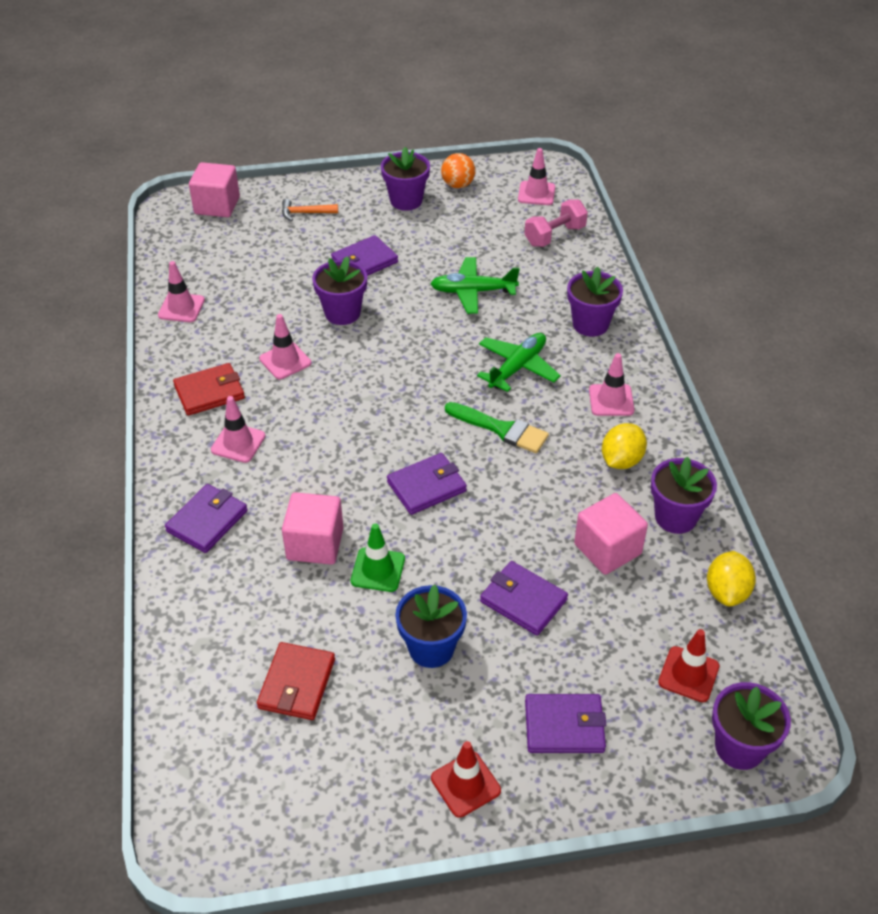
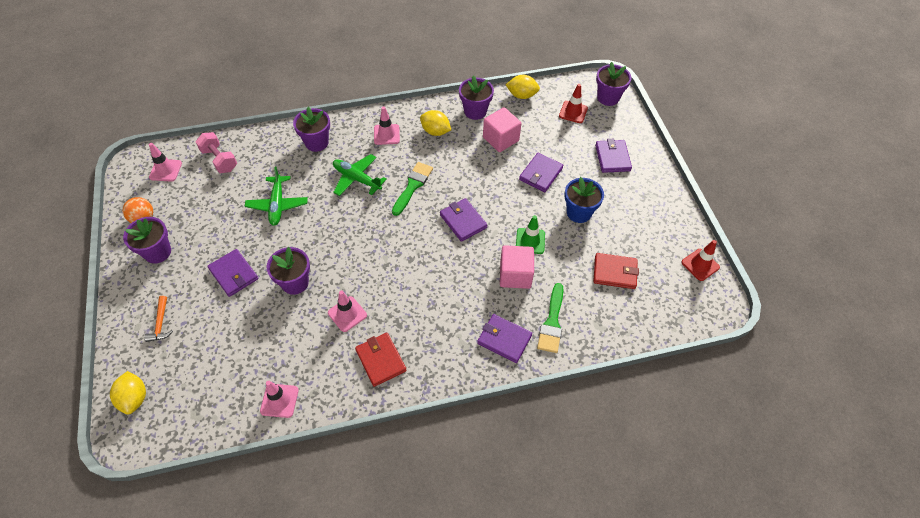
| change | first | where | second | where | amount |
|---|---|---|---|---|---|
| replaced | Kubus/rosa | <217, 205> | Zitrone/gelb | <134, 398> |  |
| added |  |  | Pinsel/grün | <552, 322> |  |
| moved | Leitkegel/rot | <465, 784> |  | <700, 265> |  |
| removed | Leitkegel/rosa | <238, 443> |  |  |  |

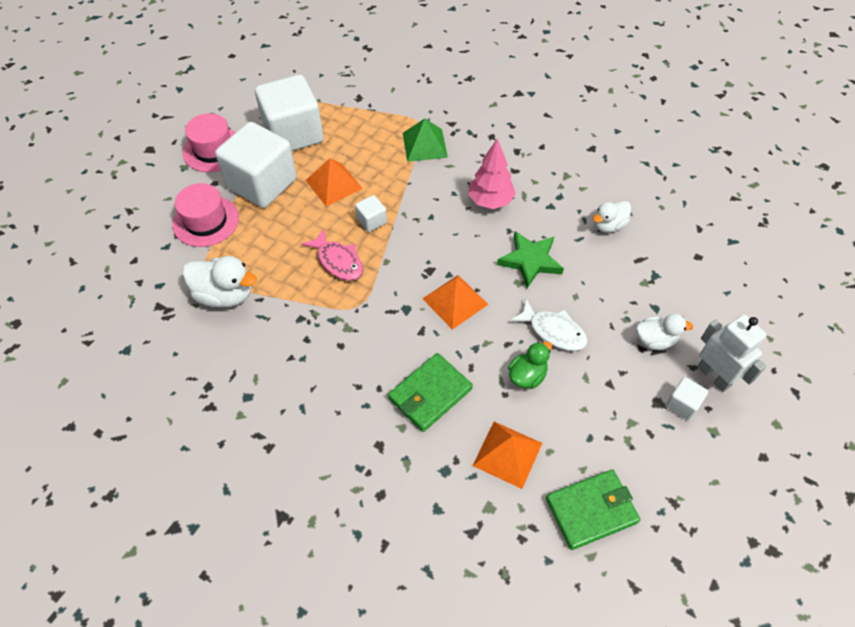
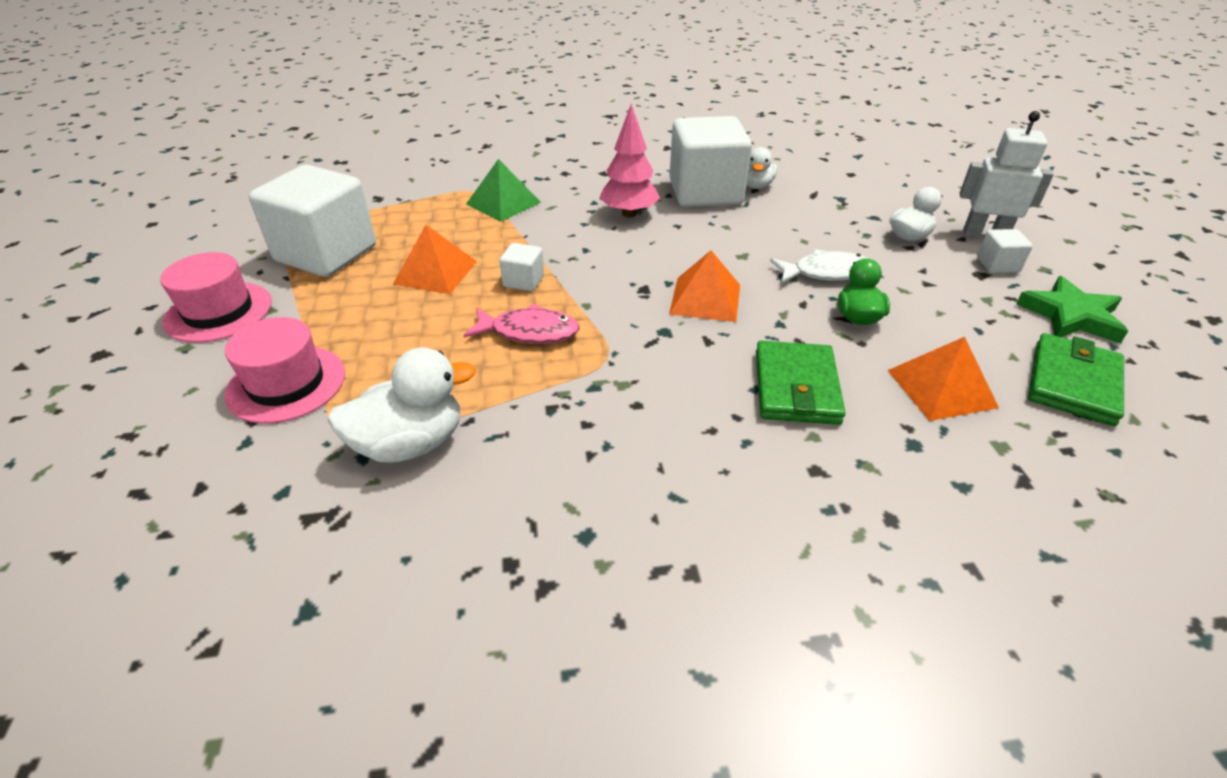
| change | first | where | second | where | amount |
|---|---|---|---|---|---|
| moved | Kubus/weiß | <262, 183> |  | <705, 193> |  |
| moved | Stern/grün | <530, 261> |  | <1070, 316> |  |

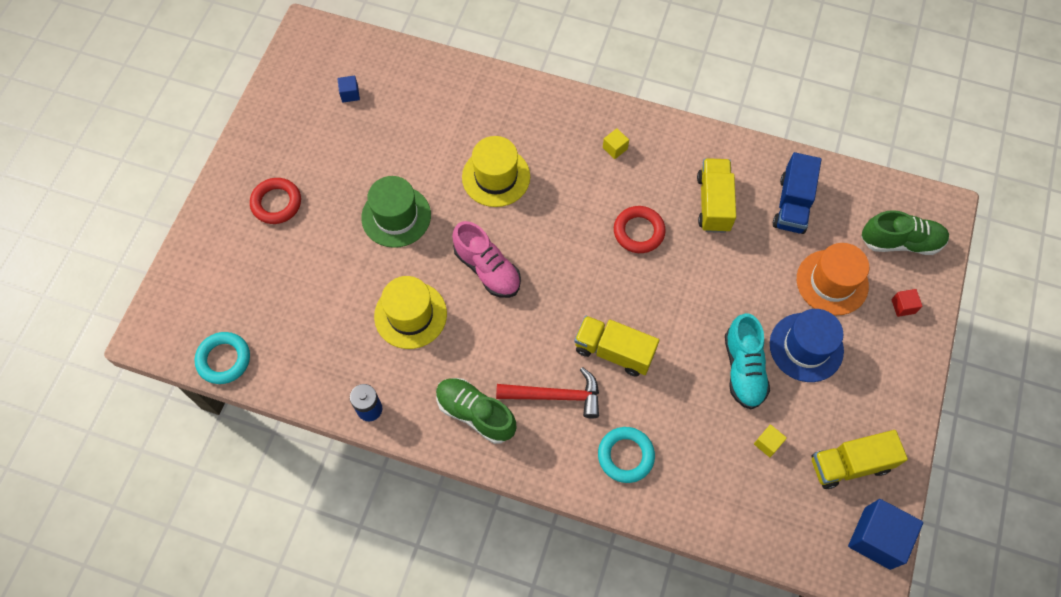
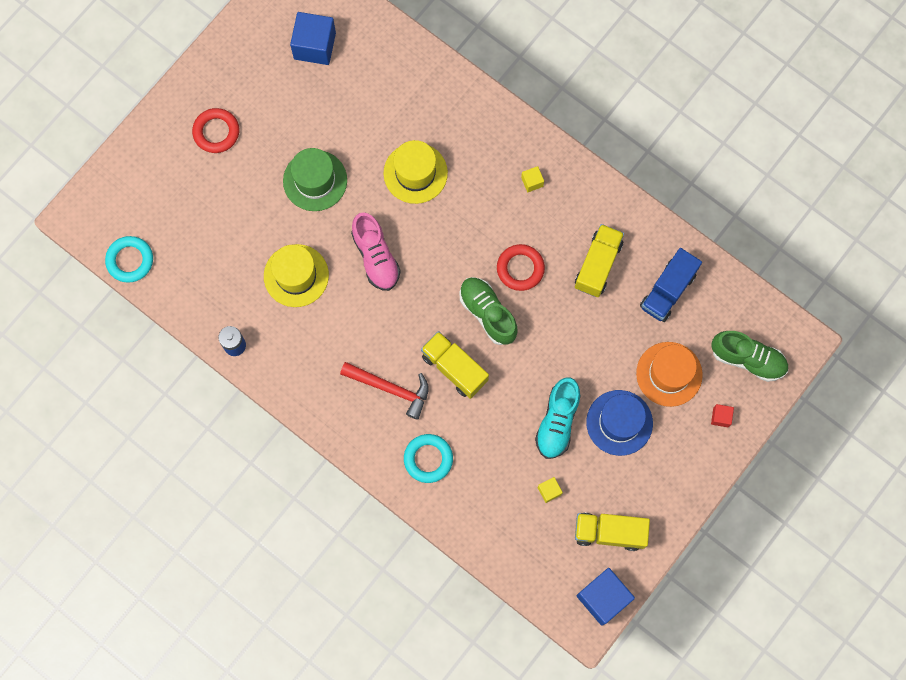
| change | first | where | second | where | amount |
|---|---|---|---|---|---|
| resized | Kubus/blau | <350, 94> |  | <314, 46> | x2.14 |
| moved | Schuh/grün | <475, 413> |  | <487, 313> |  |

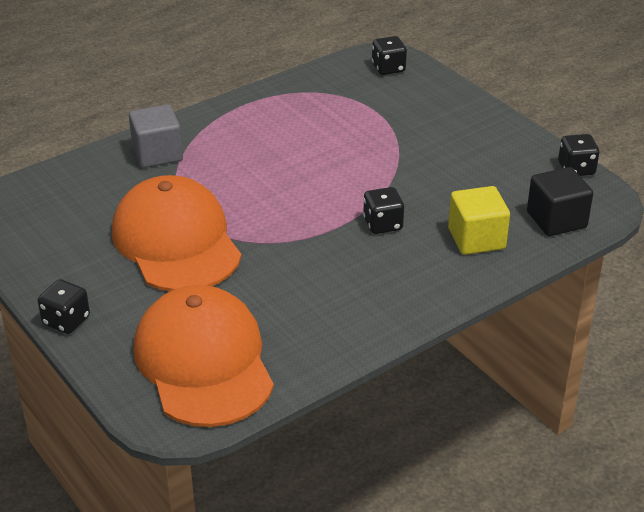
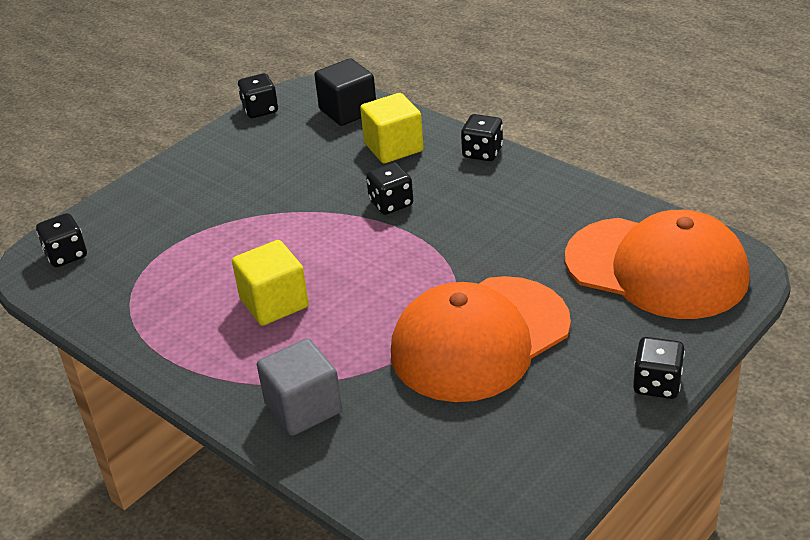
| change | first | where | second | where | amount |
|---|---|---|---|---|---|
| added |  |  | Kubus/gelb | <274, 303> |  |
| added |  |  | Spielwürfel/schwarz | <482, 152> |  |
| turned | Kappe/orange | <204, 362> |  | <657, 268> | 120 degrees counterclockwise |

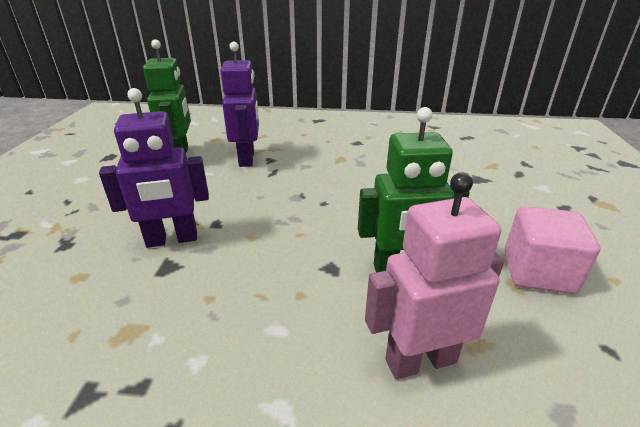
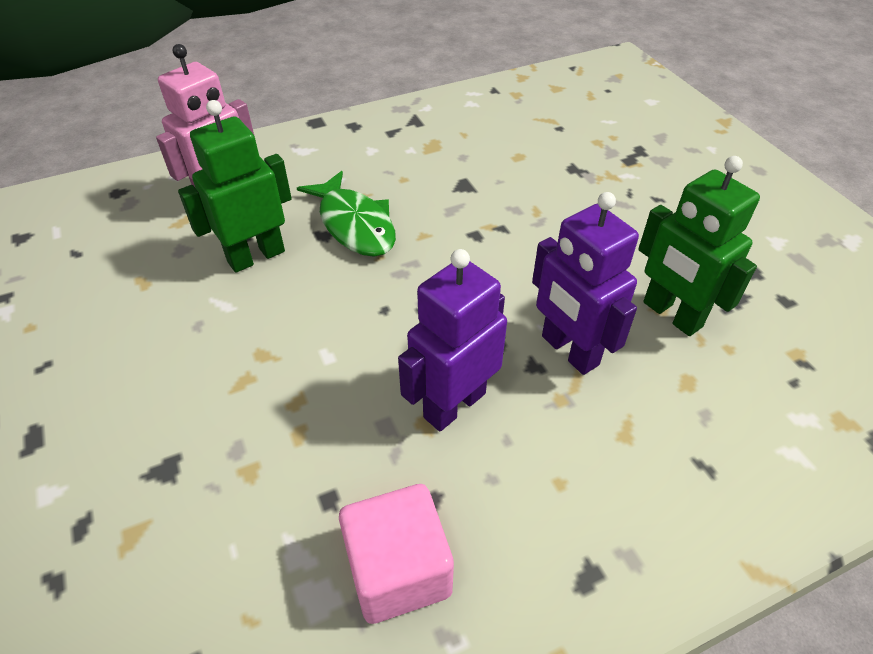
| change | first | where | second | where | amount |
|---|---|---|---|---|---|
| added |  |  | Fisch/grün | <355, 225> |  |
| moved | Kubus/rosa | <538, 272> |  | <398, 570> |  |
| moved | Roboter/lila | <172, 239> |  | <454, 405> |  |

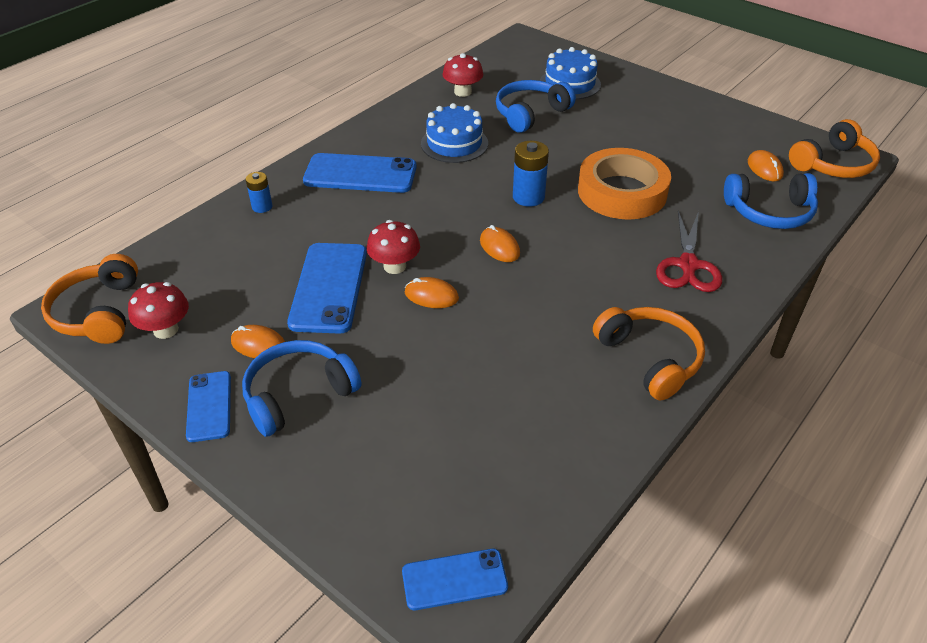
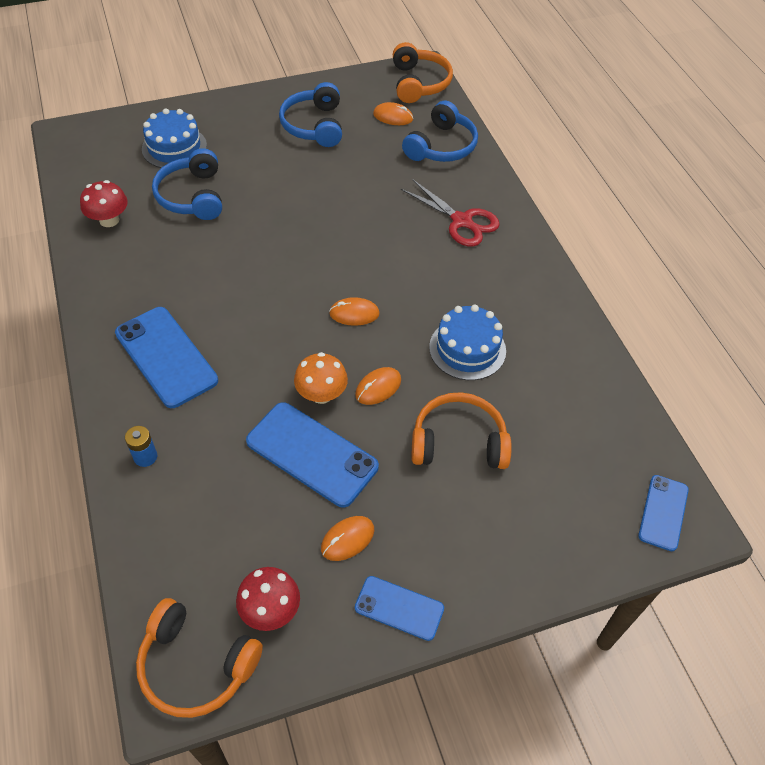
| change | first | where | second | where | amount |
|---|---|---|---|---|---|
| turned | Handy/blau | <360, 174> |  | <166, 357> | 75 degrees counterclockwise |
| moved | Kopfhörer/blau | <298, 395> |  | <314, 125> |  |
| recoloured | Pilz/rot | <394, 266> | Pilz/orange | <321, 394> |  |
| moved | Kopfhörer/orange | <650, 358> |  | <458, 442> |  |
| moved | Kuchen/blau | <454, 143> |  | <467, 349> |  |
| removed | Batterie/blau | <528, 197> |  |  |  |
| removed | Klebeband/orange | <622, 192> |  |  |  |

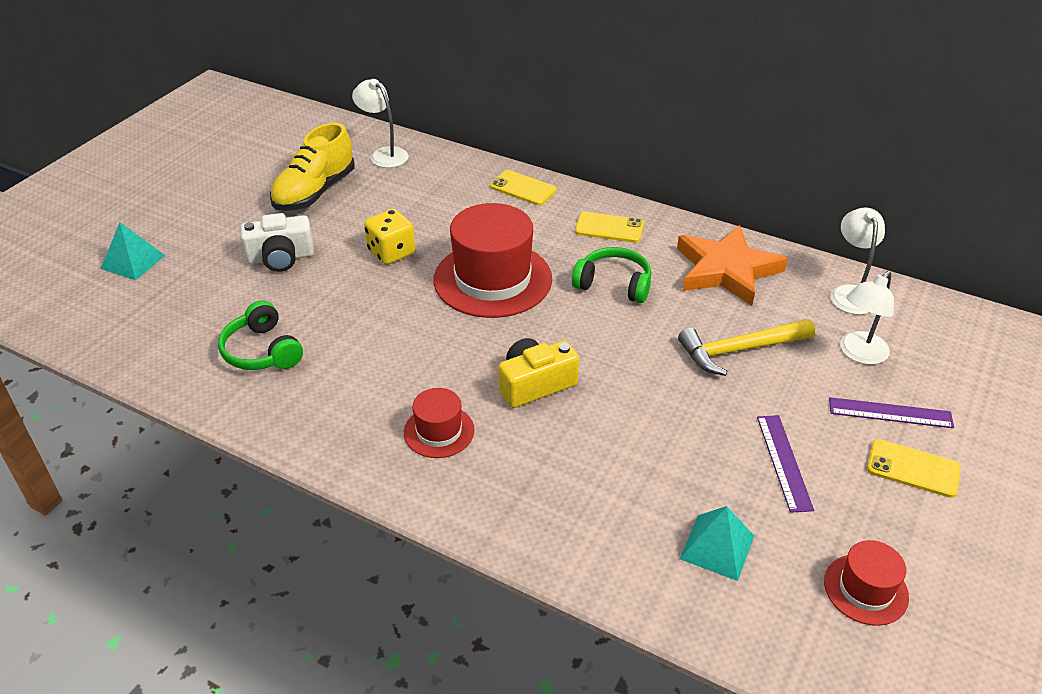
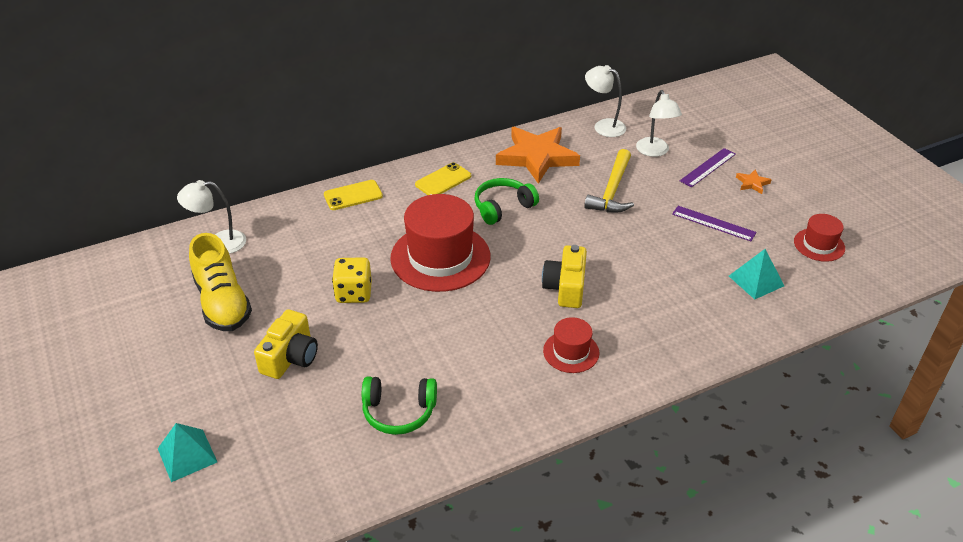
| change | first | where | second | where | amount |
|---|---|---|---|---|---|
| recoloured | Kamera/weiß | <280, 258> | Kamera/gelb | <290, 357> |  |
| replaced | Handy/gelb | <913, 468> | Stern/orange | <752, 183> |  |

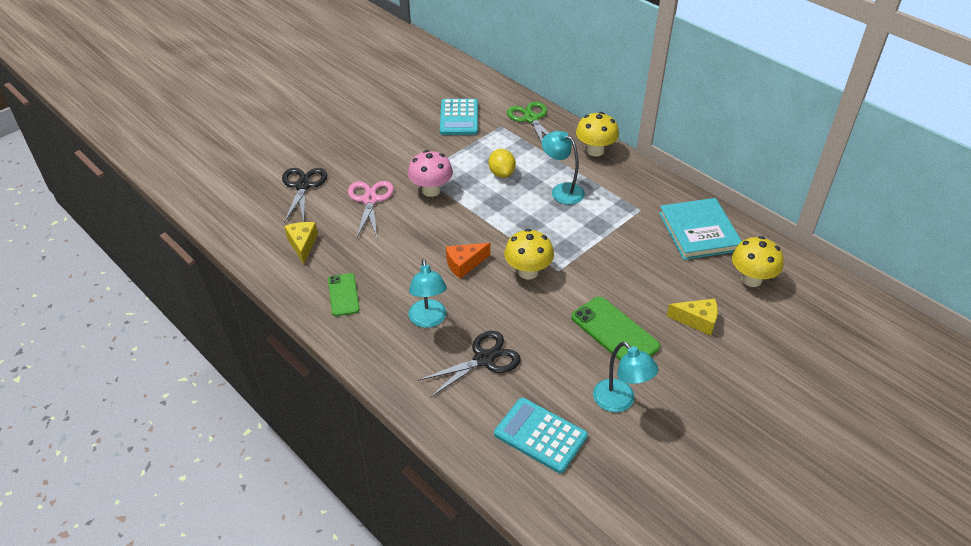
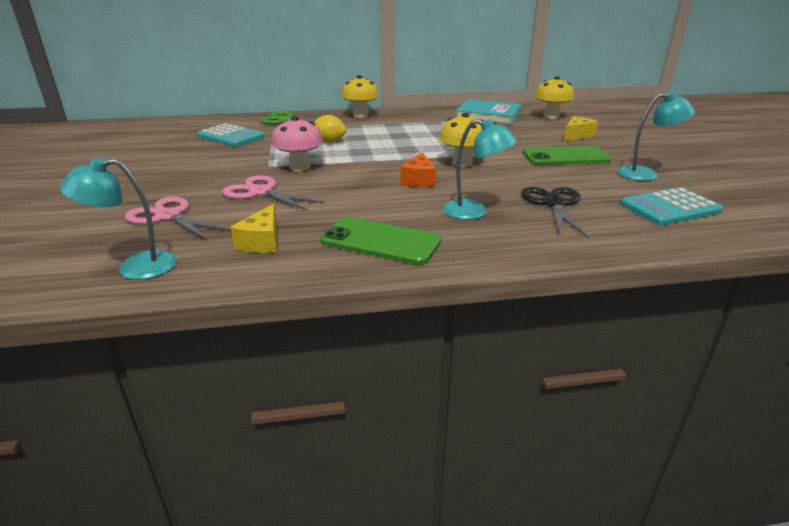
| change | first | where | second | where | amount |
|---|---|---|---|---|---|
| moved | Lampe/türkis | <561, 190> |  | <135, 267> |  |
| recoloured | Schere/schwarz | <303, 186> | Schere/rosa | <168, 216> |  |
| turned | Käse/gelb | <302, 244> |  | <262, 242> | 105 degrees counterclockwise |
| resized | Handy/grün | <343, 295> |  | <381, 241> | x1.57 |

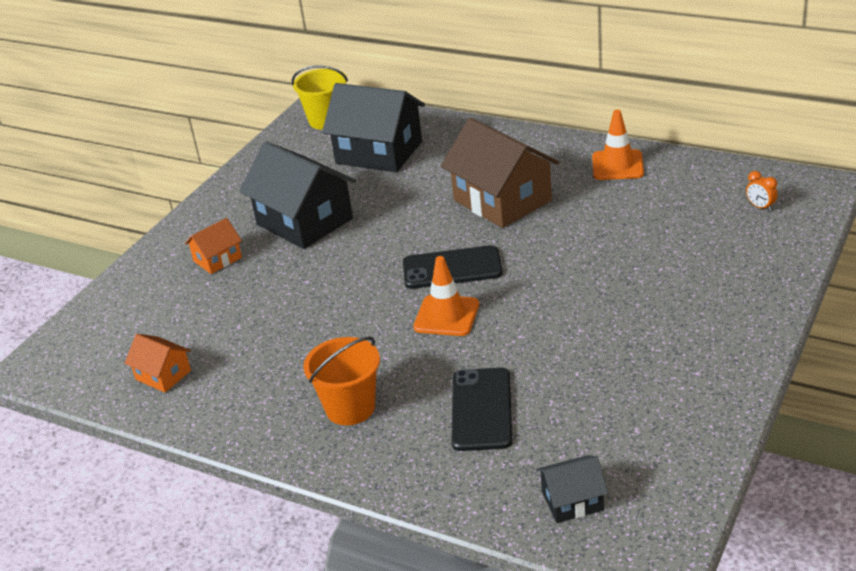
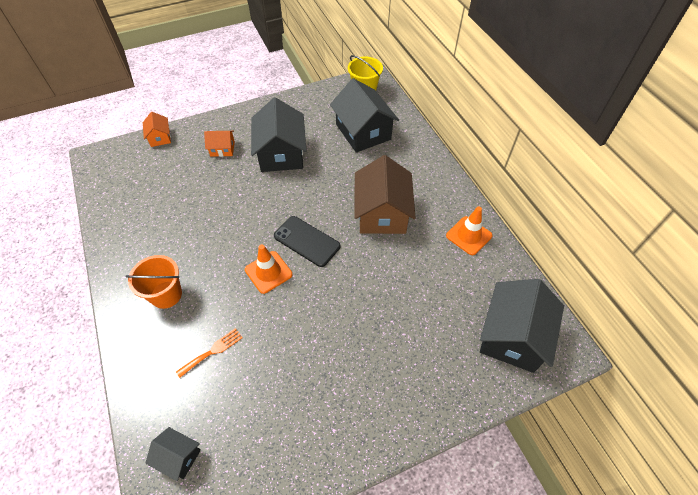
| change | first | where | second | where | amount |
|---|---|---|---|---|---|
| moved | Haus/orange | <163, 375> |  | <160, 137> |  |
| replaced | Handy/schwarz | <481, 409> | Gabel/orange | <212, 351> |  |
| replaced | Wecker/orange | <760, 207> | Haus/schwarz | <512, 336> |  |

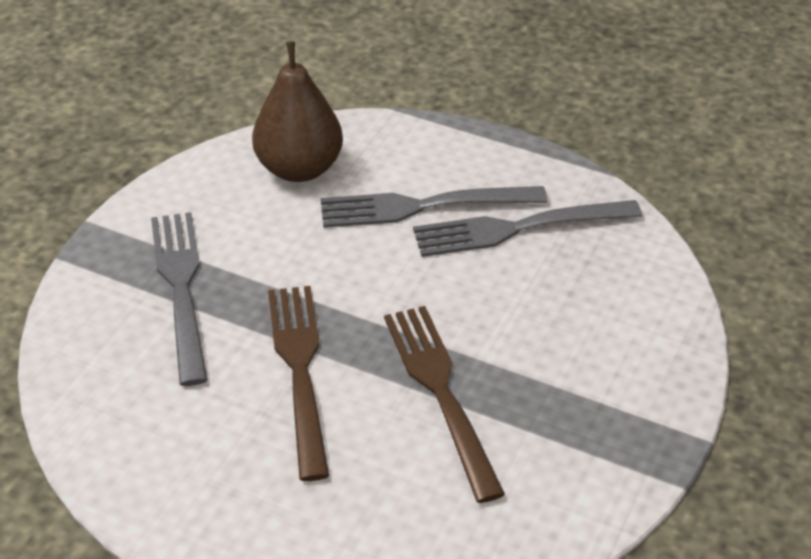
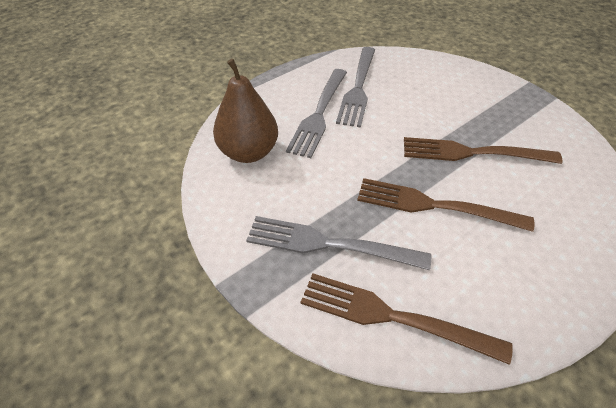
| change | first | where | second | where | amount |
|---|---|---|---|---|---|
| added |  |  | Gabel/braun | <393, 317> |  |

